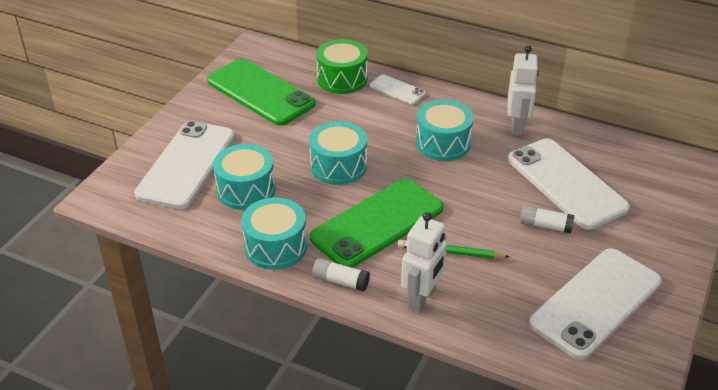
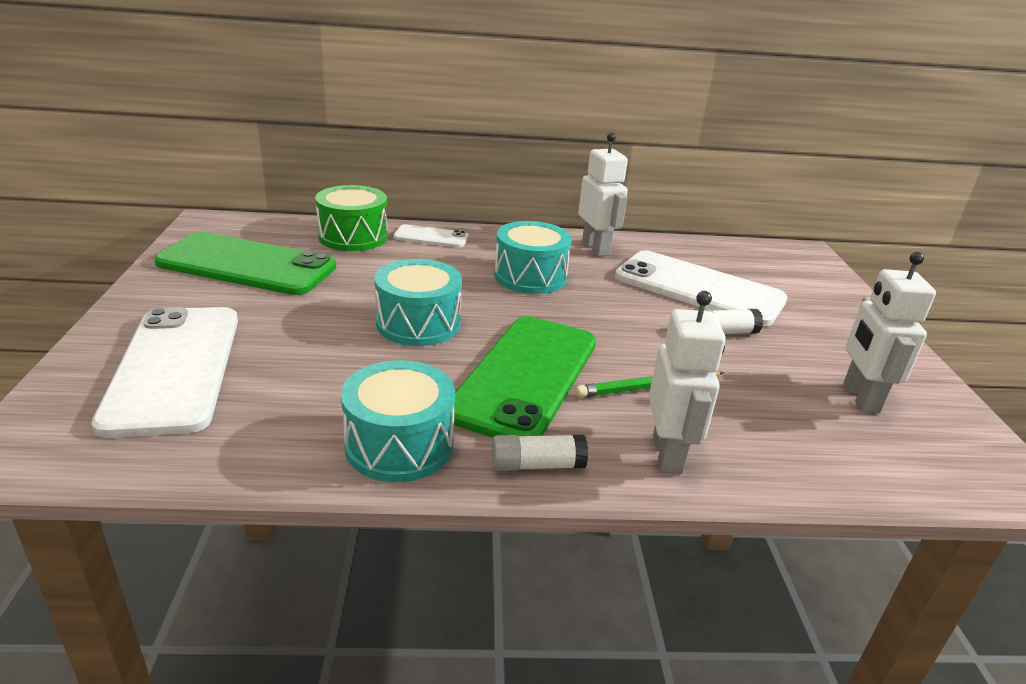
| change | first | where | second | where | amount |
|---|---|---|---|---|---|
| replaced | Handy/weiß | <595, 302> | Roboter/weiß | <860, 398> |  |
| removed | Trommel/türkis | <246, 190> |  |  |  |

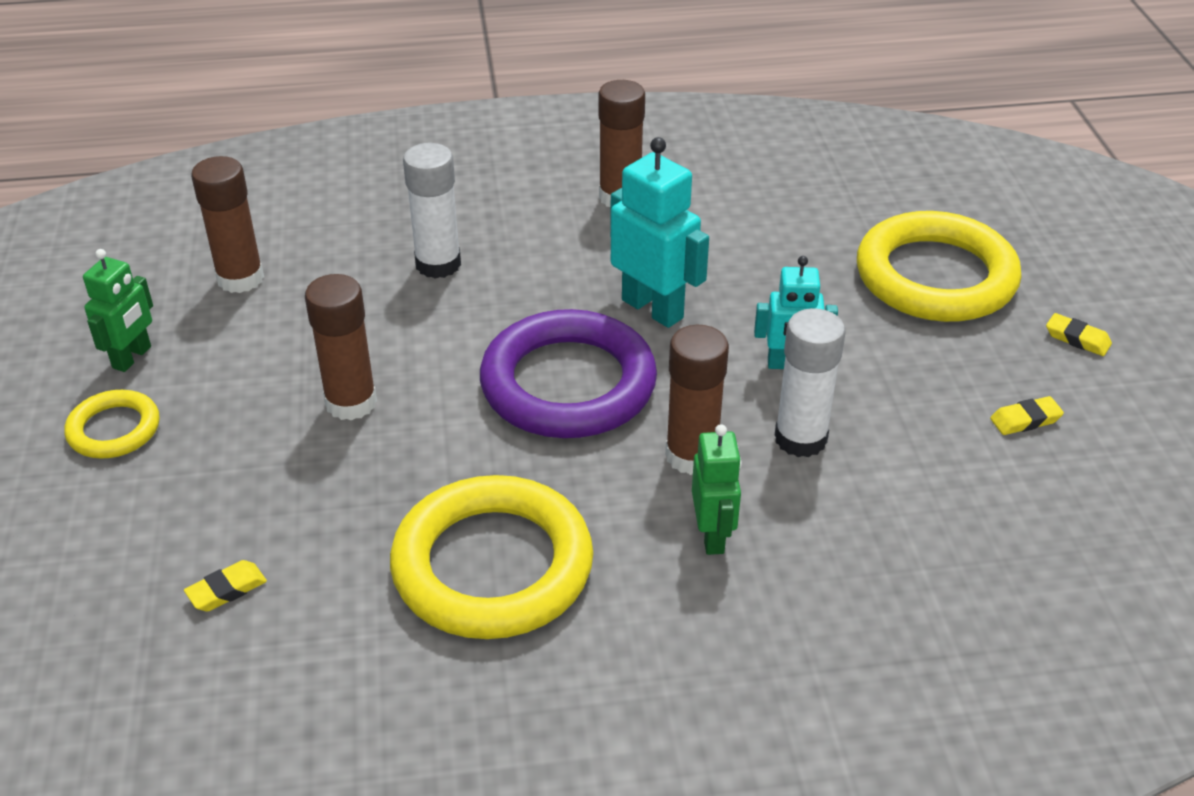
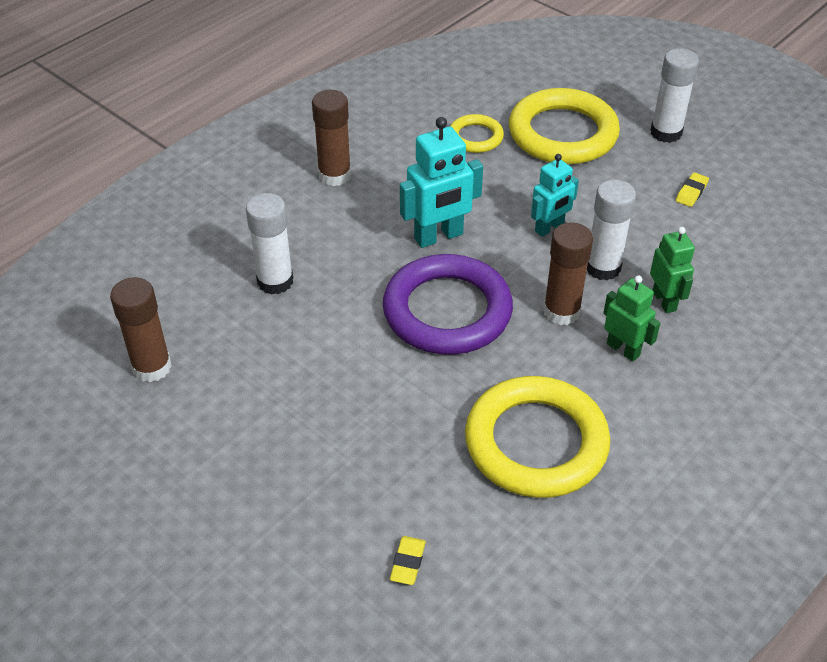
| change | first | where | second | where | amount |
|---|---|---|---|---|---|
| turned | Roboter/türkis | <653, 308> |  | <439, 237> | 150 degrees clockwise |
| moved | Ring/gelb | <114, 429> |  | <475, 137> |  |
| replaced | Radiergummi/gelb | <1077, 339> | Klebestift/weiß | <666, 133> |  |
| moved | Roboter/grün | <132, 357> |  | <664, 301> |  |
| removed | Klebestift/braun | <351, 402> |  |  |  |

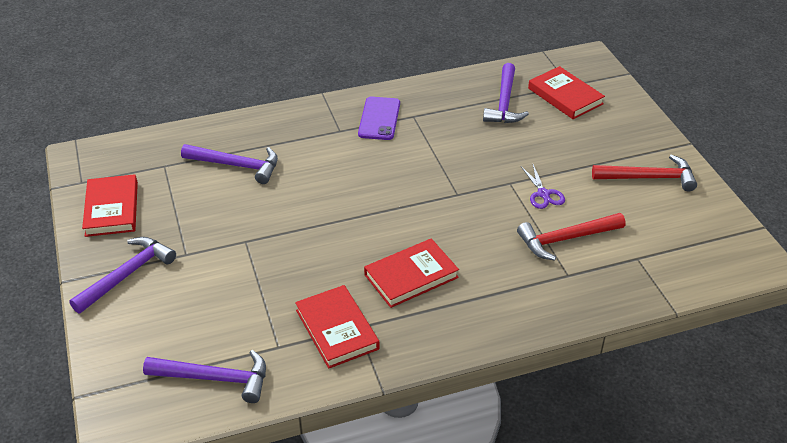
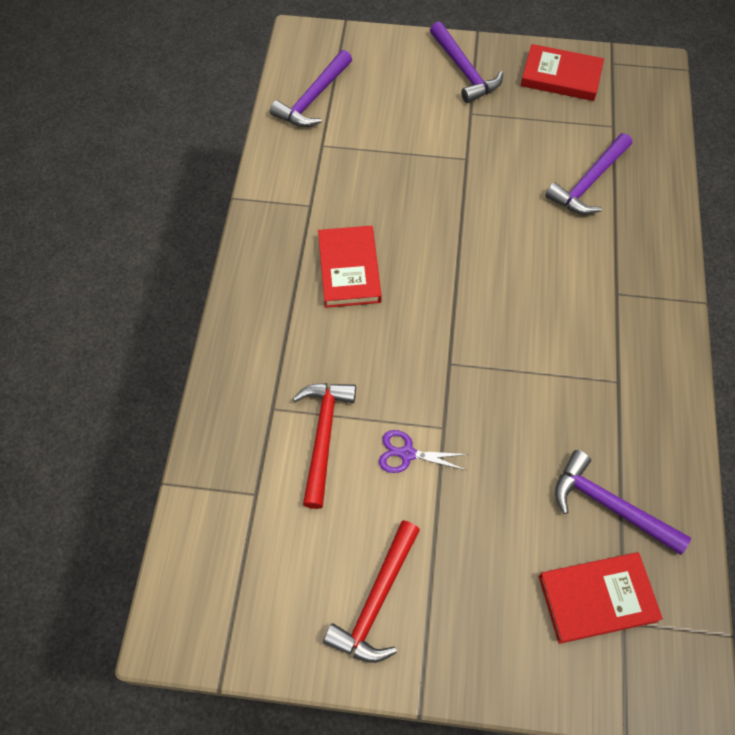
| change | first | where | second | where | amount |
|---|---|---|---|---|---|
| removed | Buch/rot | <336, 329> |  |  |  |
| removed | Handy/lila | <379, 119> |  |  |  |

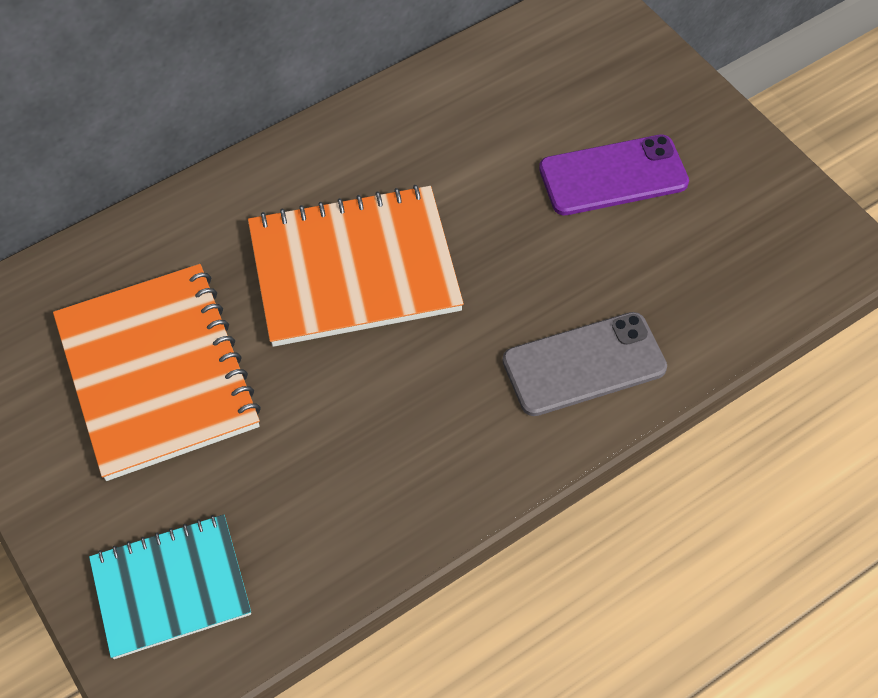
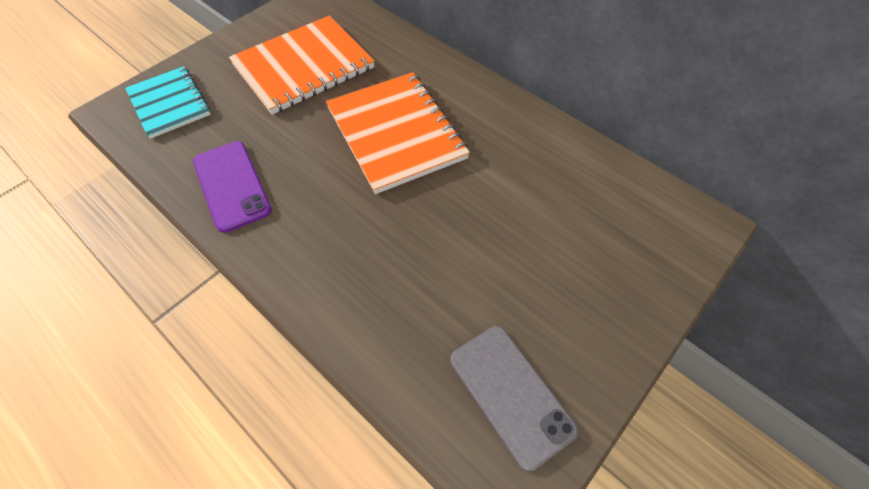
| change | first | where | second | where | amount |
|---|---|---|---|---|---|
| moved | Handy/lila | <613, 176> |  | <232, 185> |  |
| moved | Handy/grau | <584, 364> |  | <511, 394> |  |

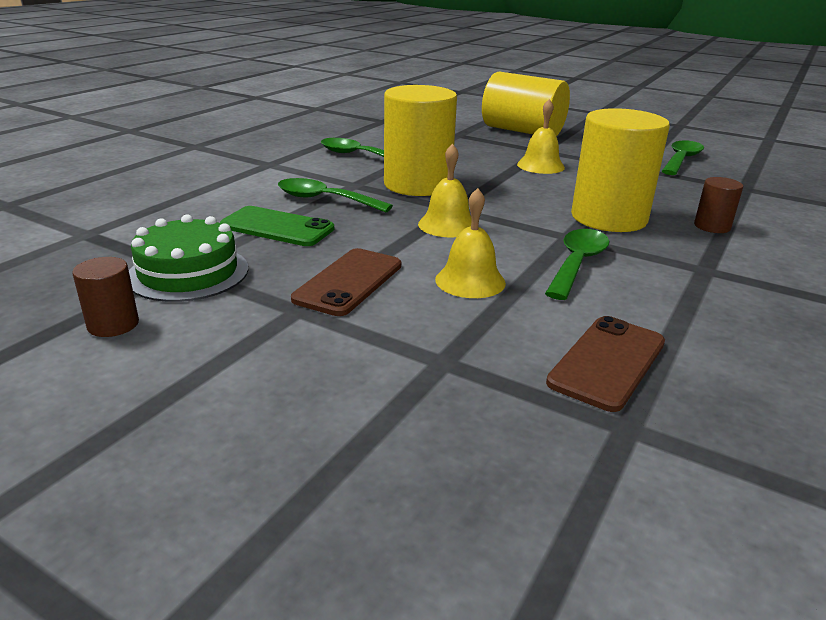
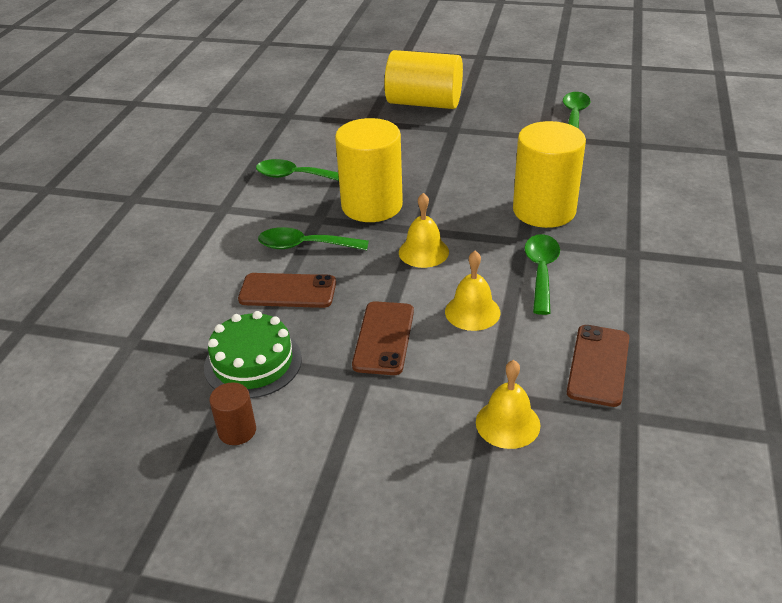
| change | first | where | second | where | amount |
|---|---|---|---|---|---|
| recoloured | Handy/grün | <277, 227> | Handy/braun | <287, 291> |  |
| moved | Glocke/gelb | <540, 166> |  | <507, 423> |  |
| removed | Vollzylinder/braun | <712, 226> |  |  |  |

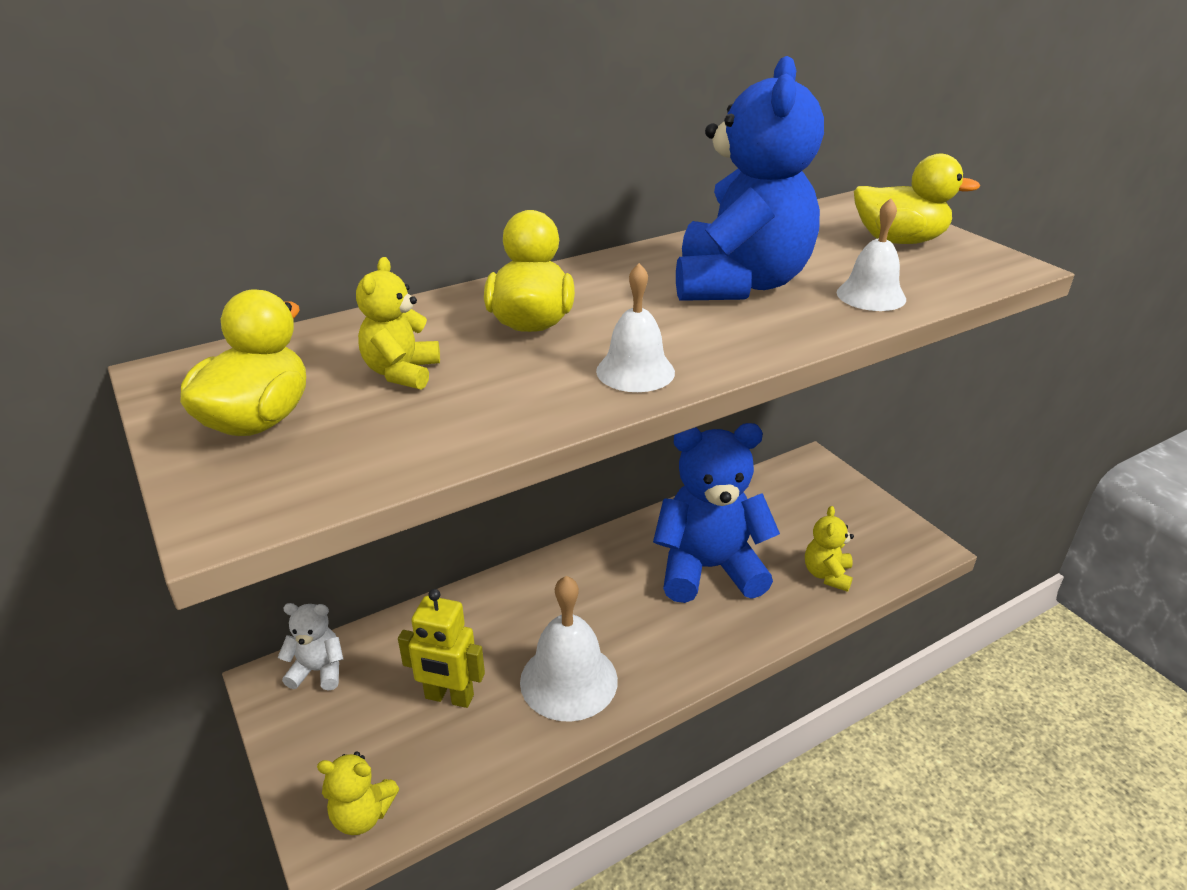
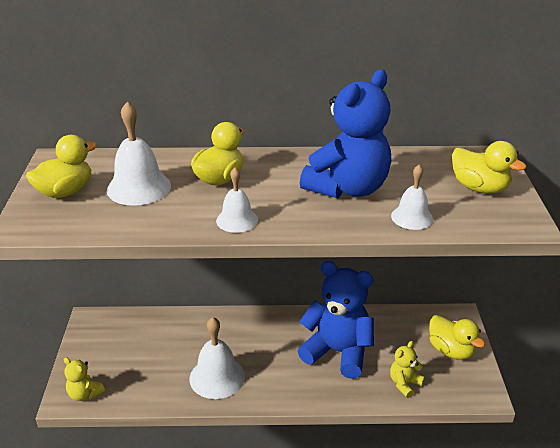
| change | first | where | second | where | amount |
|---|---|---|---|---|---|
| replaced | Teddybär/gelb | <402, 372> | Glocke/weiß | <139, 187> |  |
| added |  |  | Ente/gelb | <451, 350> |  |
| removed | Teddybär/weiß | <318, 670> |  |  |  |
| removed | Roboter/gelb | <449, 697> |  |  |  |

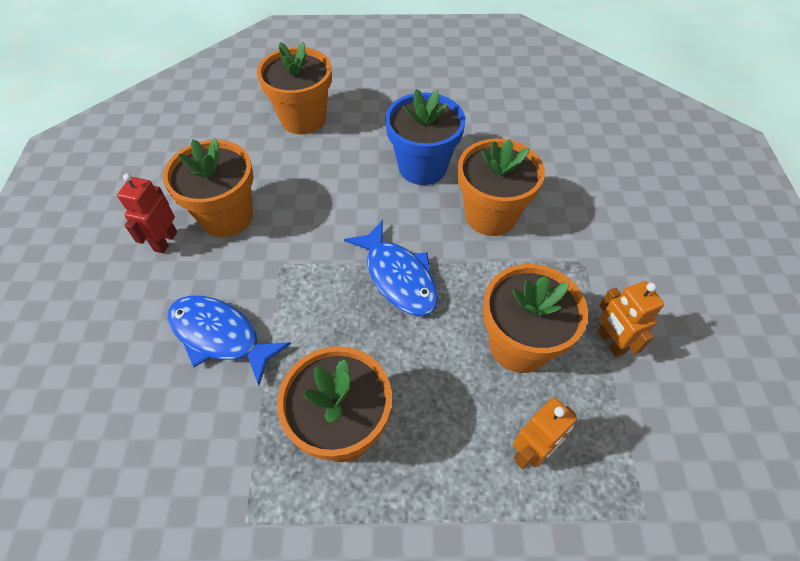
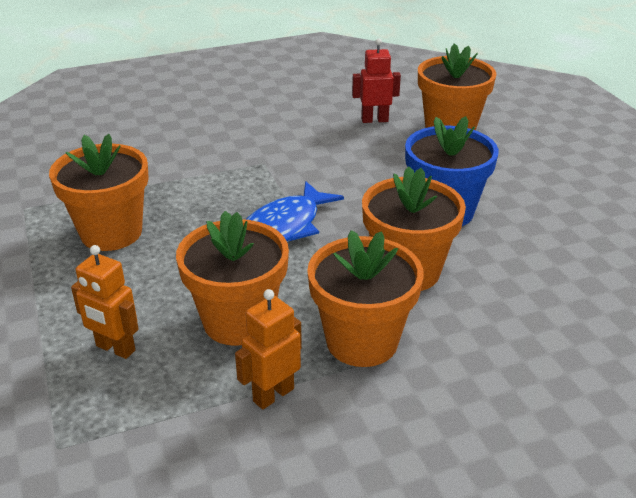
| change | first | where | second | where | amount |
|---|---|---|---|---|---|
| moved | Blumentopf/orange | <227, 216> |  | <362, 341> |  |
| moved | Roboter/rot | <165, 241> |  | <374, 120> |  |
| removed | Fisch/blau | <220, 336> |  |  |  |

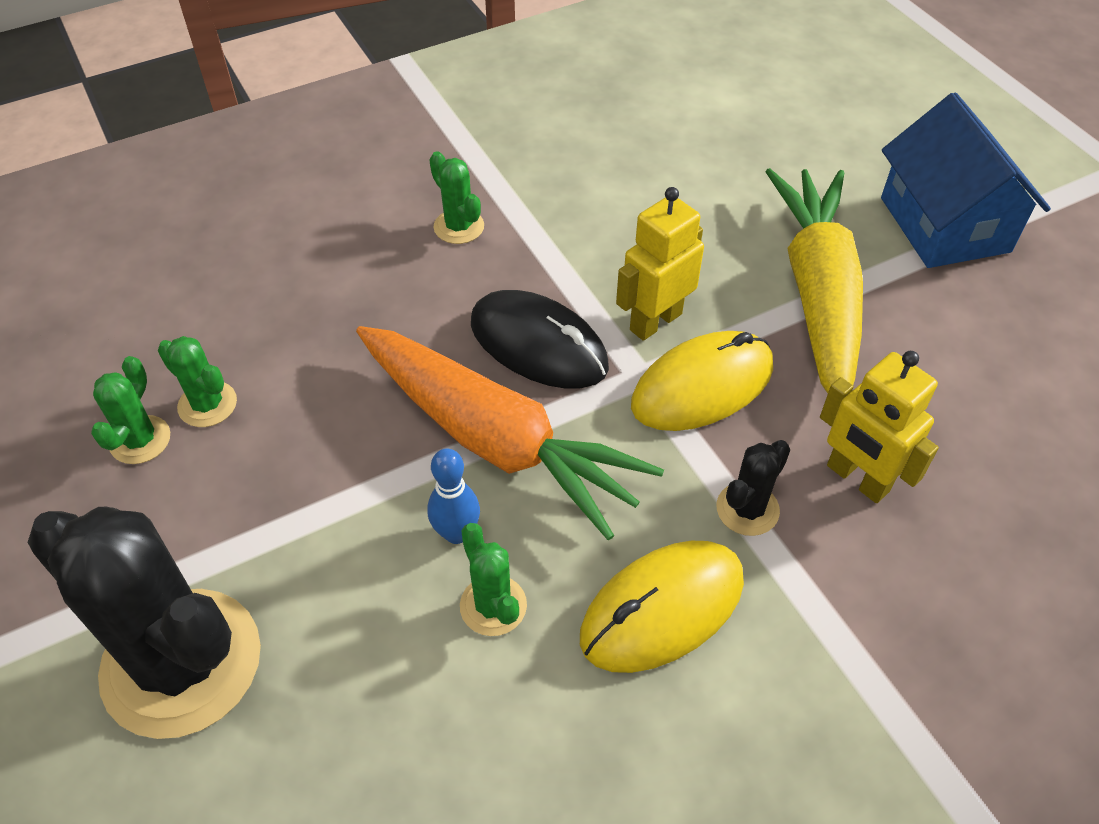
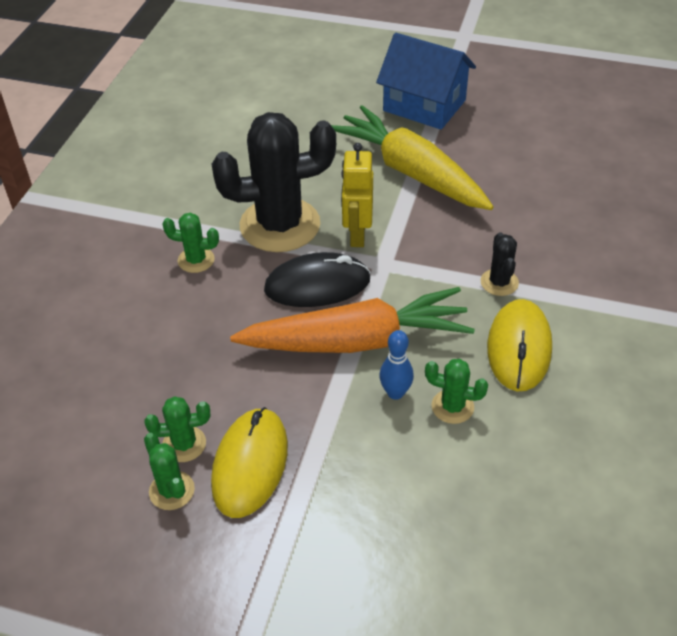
| change | first | where | second | where | amount |
|---|---|---|---|---|---|
| moved | Computermaus/gelb | <702, 386> |  | <250, 464> |  |
| moved | Kaktus/schwarz | <182, 662> |  | <280, 225> |  |
| removed | Roboter/gelb | <857, 479> |  |  |  |

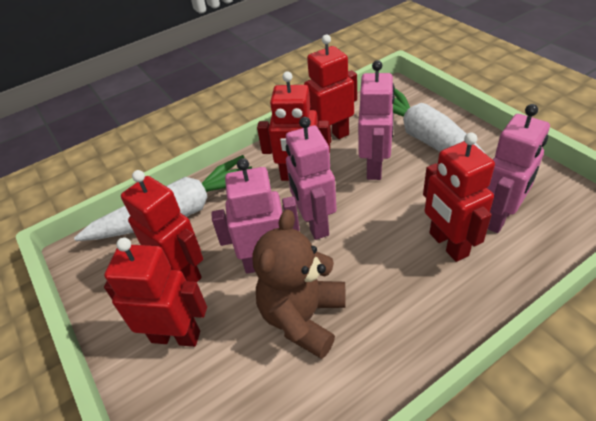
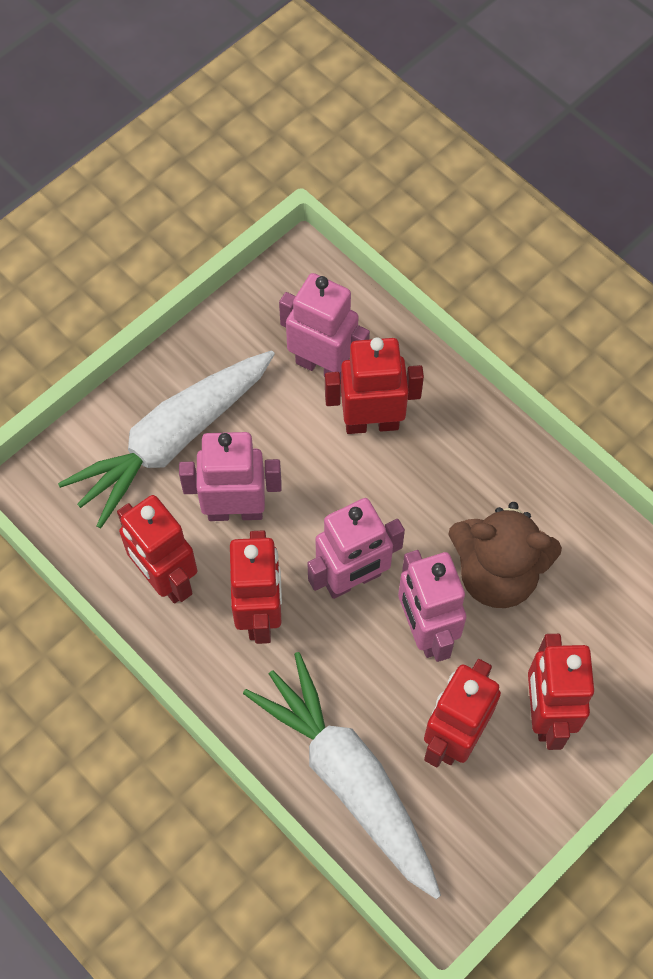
| change | first | where | second | where | amount |
|---|---|---|---|---|---|
| turned | Roboter/rot | <448, 244> |  | <371, 422> | 150 degrees counterclockwise |

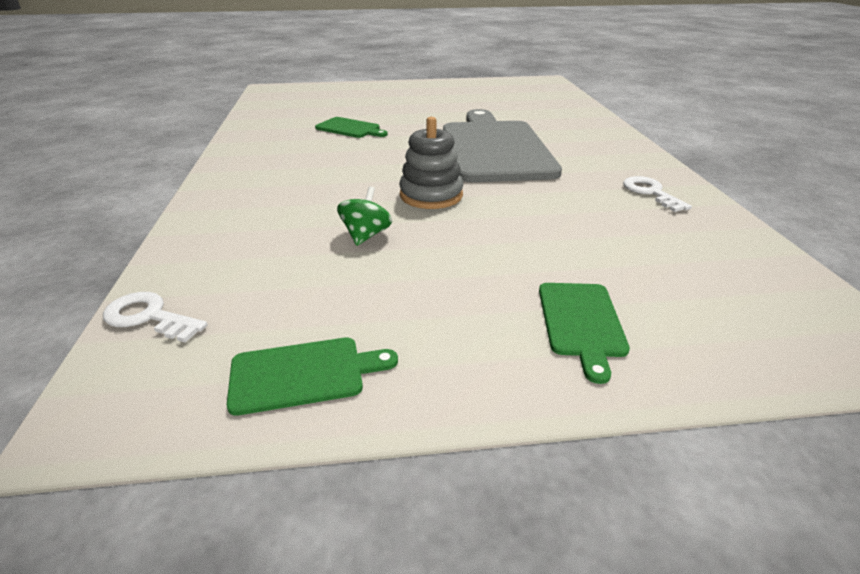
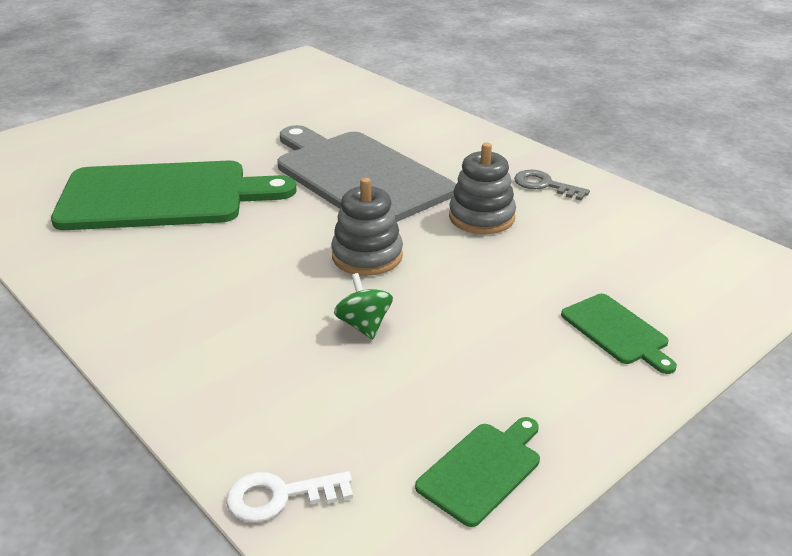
| change | first | where | second | where | amount |
|---|---|---|---|---|---|
| resized | Schneidebrett/grün | <350, 128> |  | <163, 196> | x2.31 |
| added |  |  | Stapelspielzeug/grau | <481, 217> |  |
| recoloured | Schlüssel/weiß | <651, 193> | Schlüssel/grau | <545, 185> |  |

